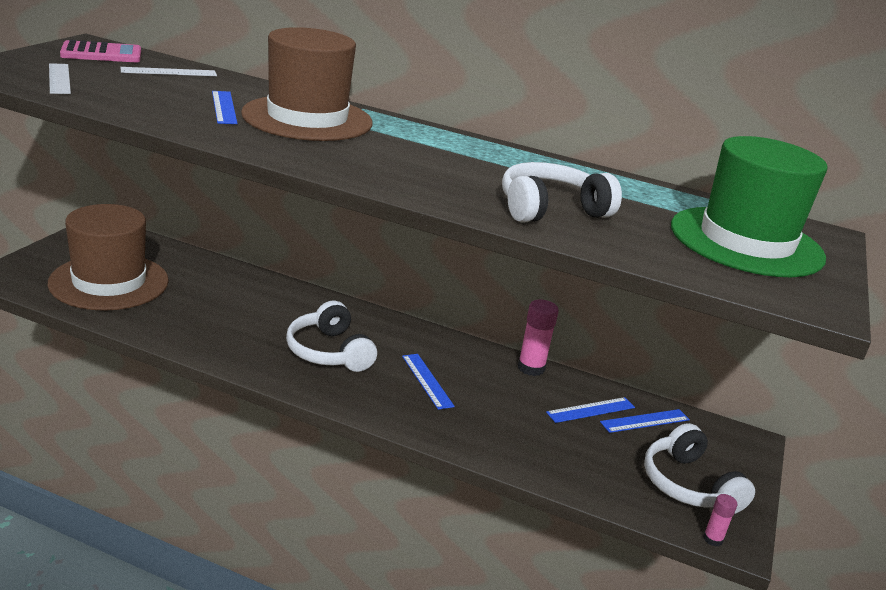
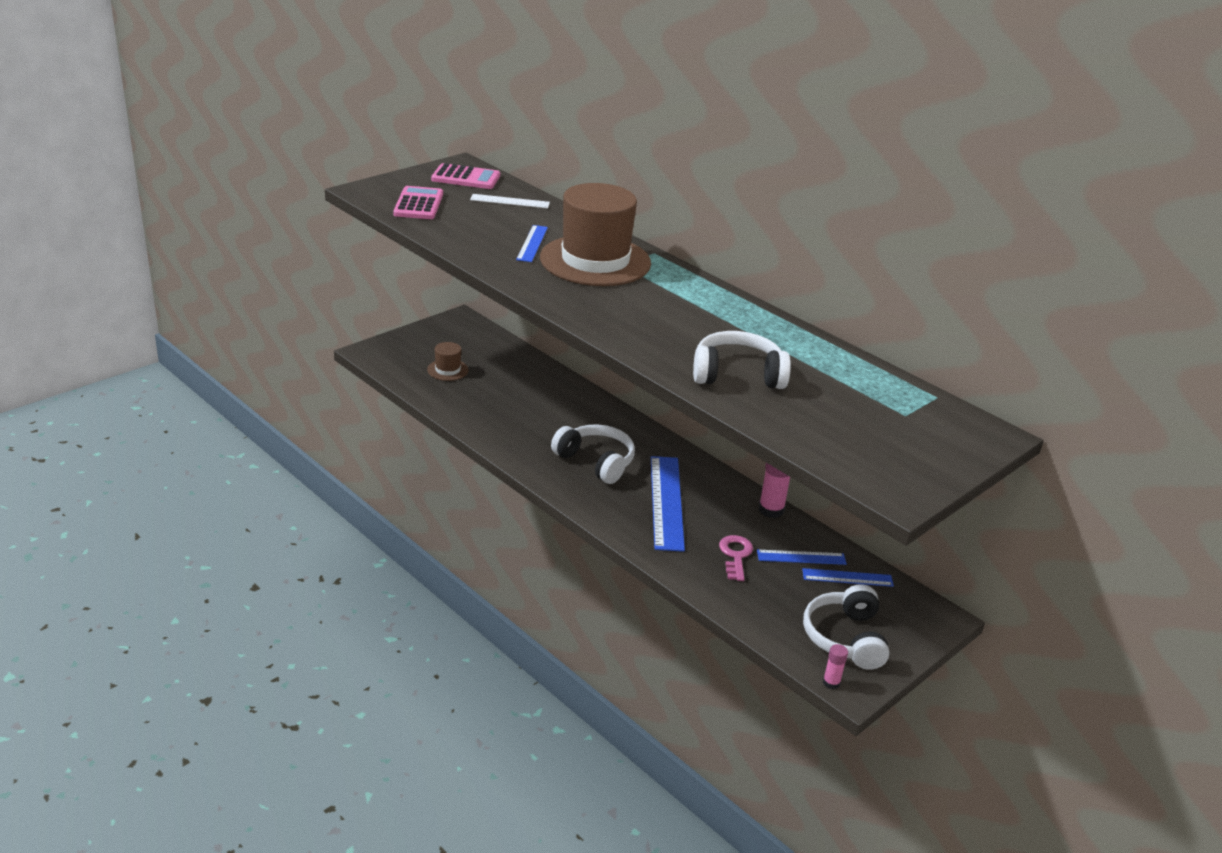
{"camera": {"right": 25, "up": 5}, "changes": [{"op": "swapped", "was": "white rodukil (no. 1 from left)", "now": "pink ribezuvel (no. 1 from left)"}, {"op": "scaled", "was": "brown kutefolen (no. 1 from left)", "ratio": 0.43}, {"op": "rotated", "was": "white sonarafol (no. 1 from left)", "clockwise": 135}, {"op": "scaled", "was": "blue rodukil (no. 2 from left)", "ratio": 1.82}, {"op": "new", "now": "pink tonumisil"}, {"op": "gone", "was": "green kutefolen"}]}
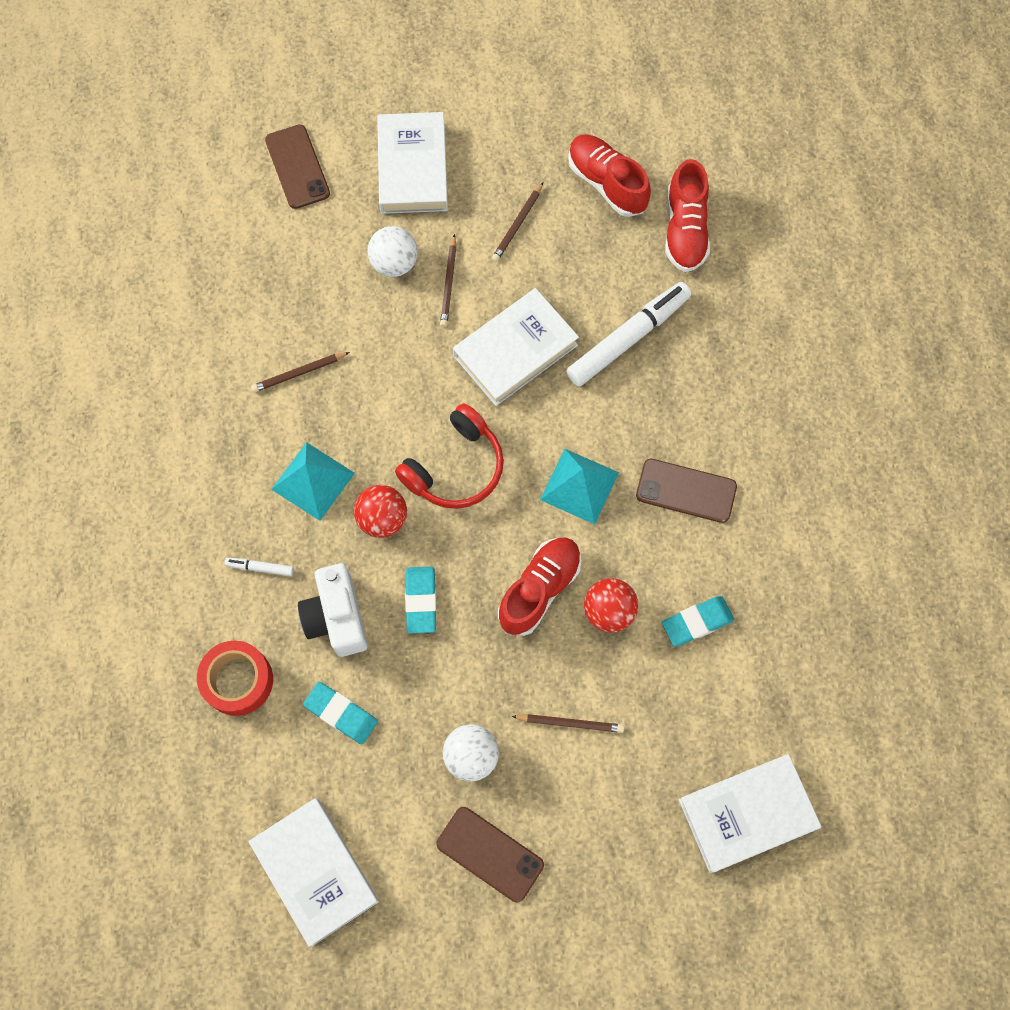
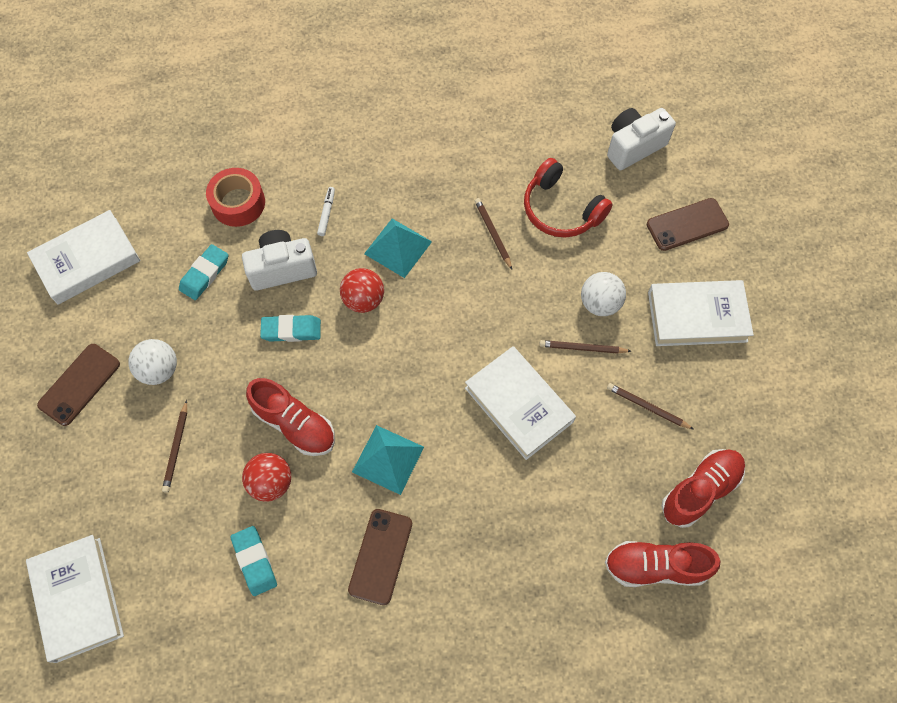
{"camera": {"right": 90, "up": -5}, "changes": [{"op": "shifted", "was": "red sonarafol"}, {"op": "new", "now": "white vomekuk (no. 2 from left)"}, {"op": "gone", "was": "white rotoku (no. 2 from left)"}]}
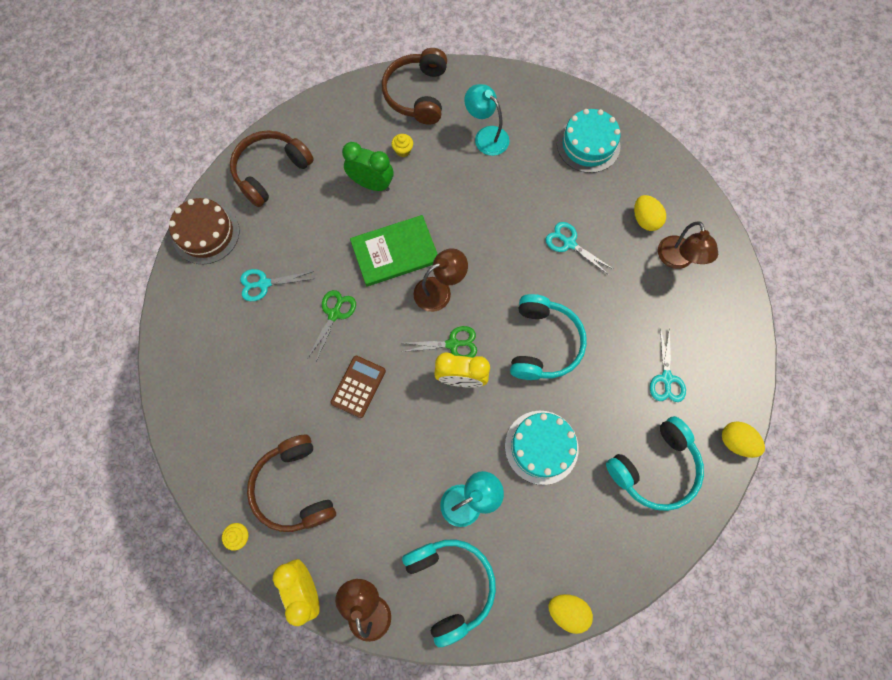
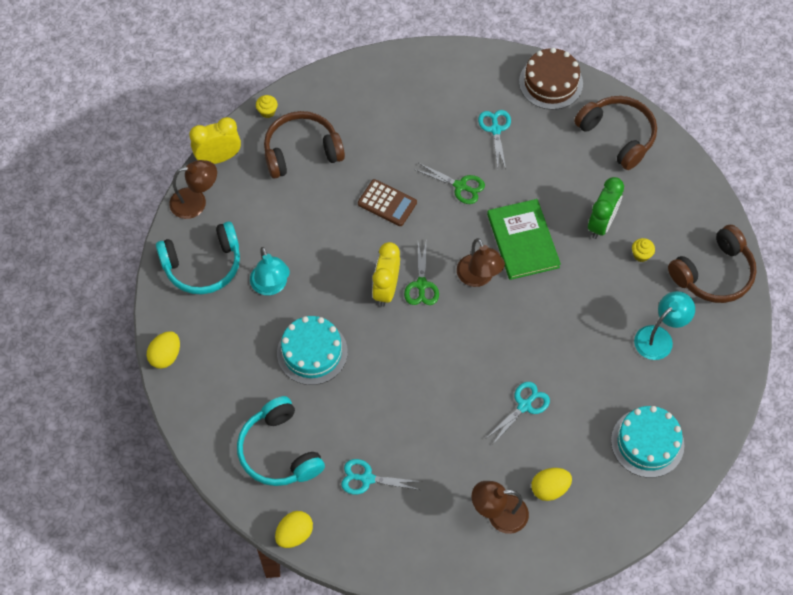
{"camera": {"right": 95, "up": -10}, "changes": [{"op": "rotated", "was": "brown sonarafol (no. 3 from left)", "clockwise": 135}, {"op": "gone", "was": "turquoise sonarafol (no. 2 from left)"}]}
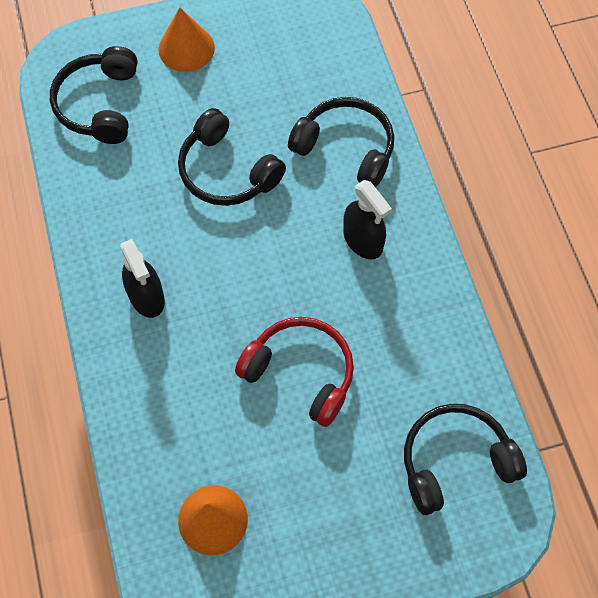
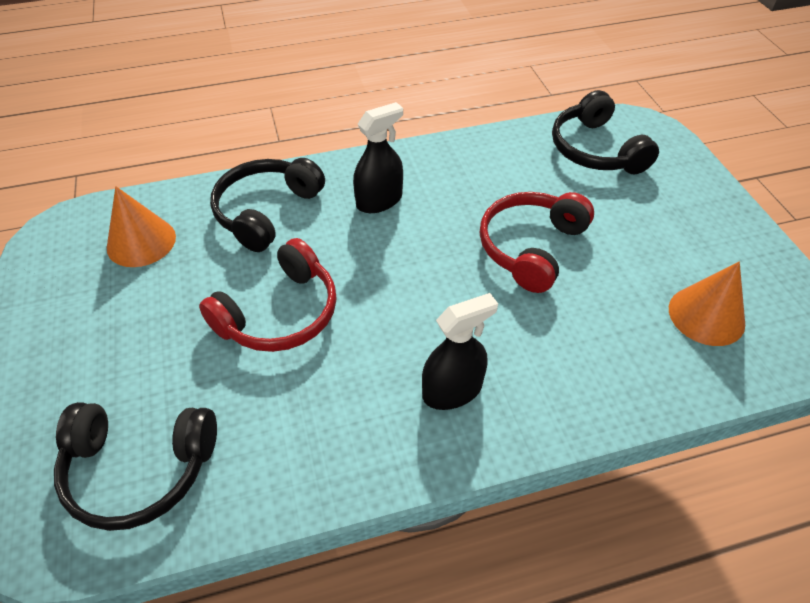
{"camera": {"right": -90, "up": -15}, "changes": [{"op": "shifted", "was": "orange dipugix (no. 1 from left)"}, {"op": "repainted", "was": "black sonarafol (no. 2 from left)", "now": "red sonarafol (no. 1 from left)"}]}
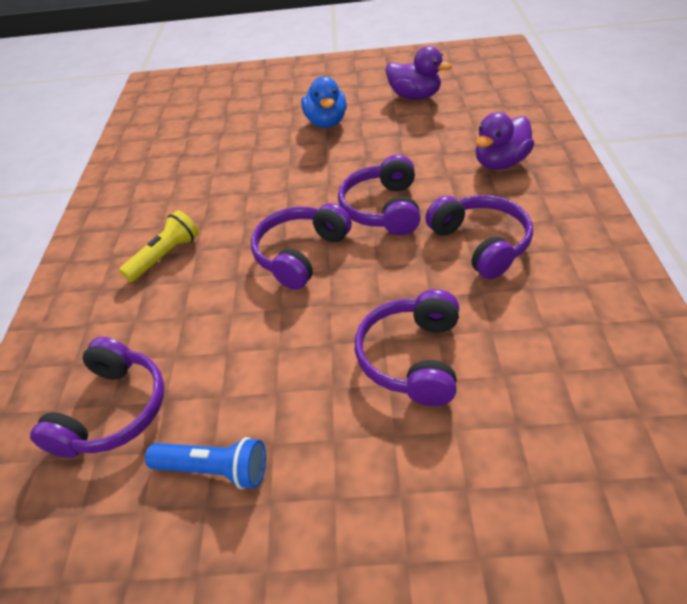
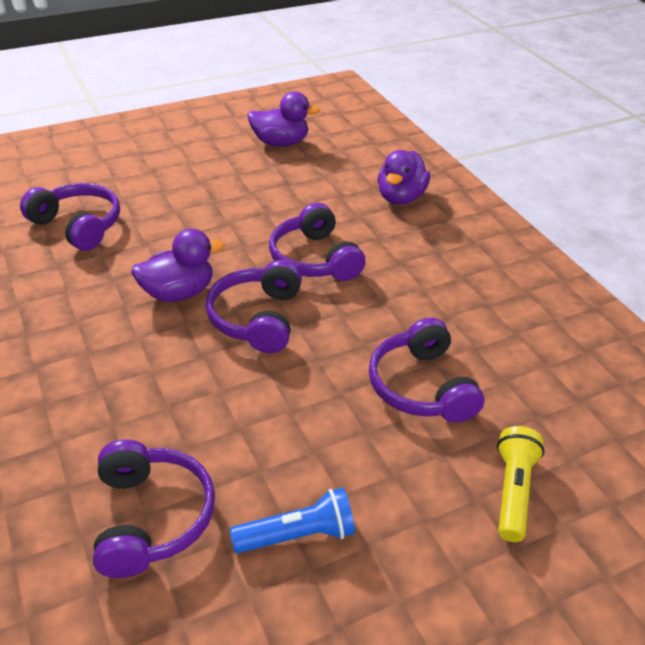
{"camera": {"right": -30, "up": -5}, "changes": [{"op": "shifted", "was": "purple sonarafol (no. 5 from left in the first image)", "now": "purple sonarafol (no. 1 from left)"}, {"op": "new", "now": "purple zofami (no. 1 from left)"}, {"op": "shifted", "was": "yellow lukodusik"}, {"op": "gone", "was": "blue zofami"}]}
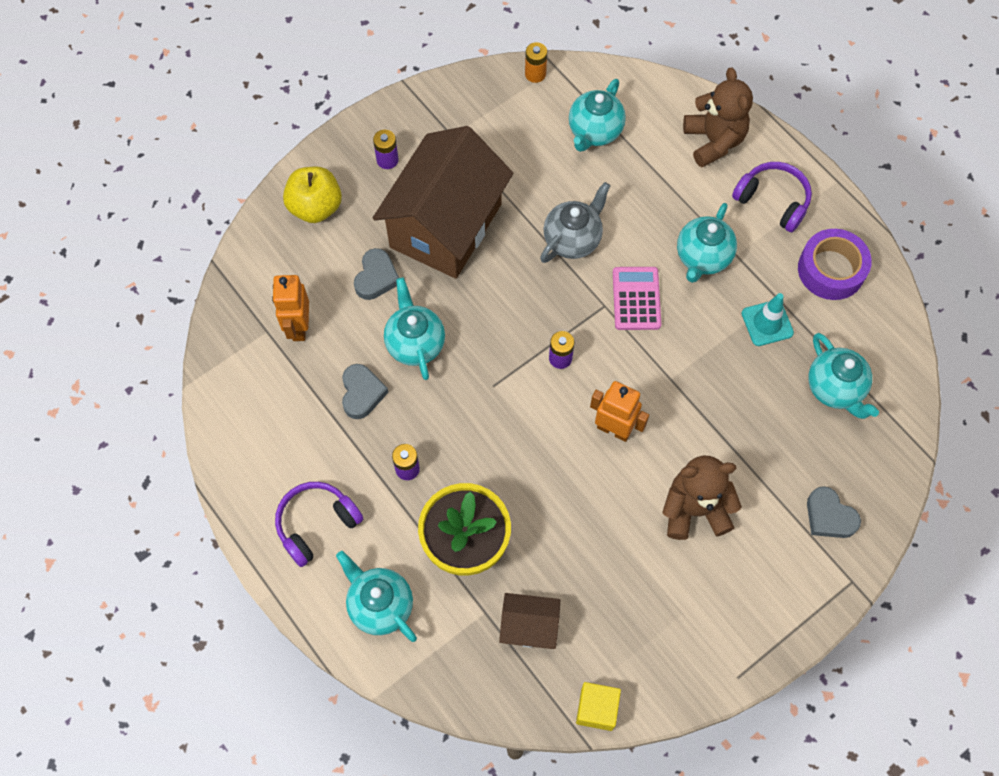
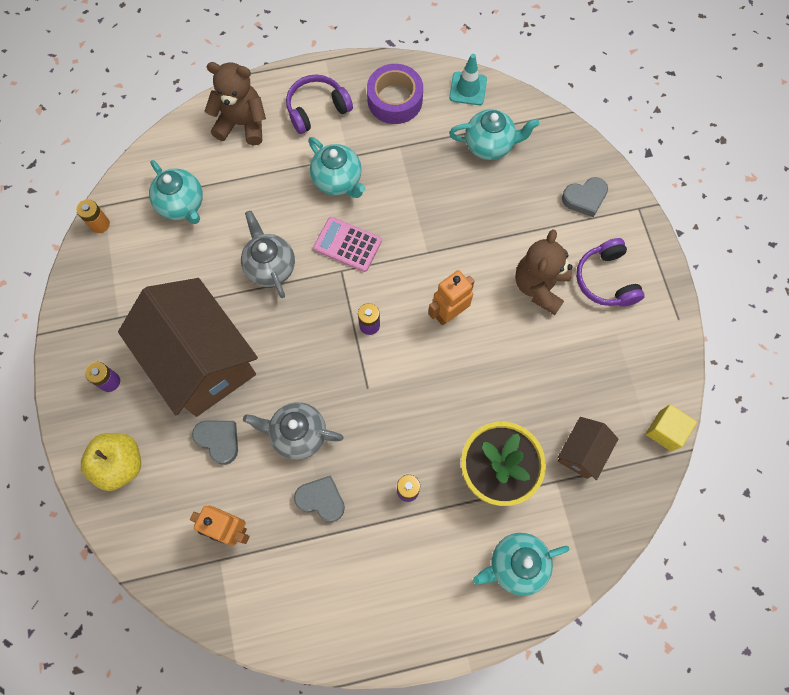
{"camera": {"right": -65, "up": 5}, "changes": [{"op": "repainted", "was": "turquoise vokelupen (no. 2 from left)", "now": "grey vokelupen (no. 2 from left)"}, {"op": "shifted", "was": "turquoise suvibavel"}, {"op": "shifted", "was": "purple sonarafol (no. 1 from left in the first image)", "now": "purple sonarafol (no. 2 from left)"}]}
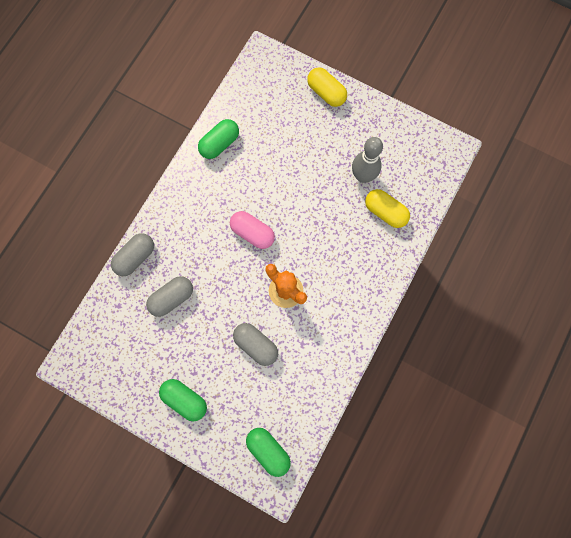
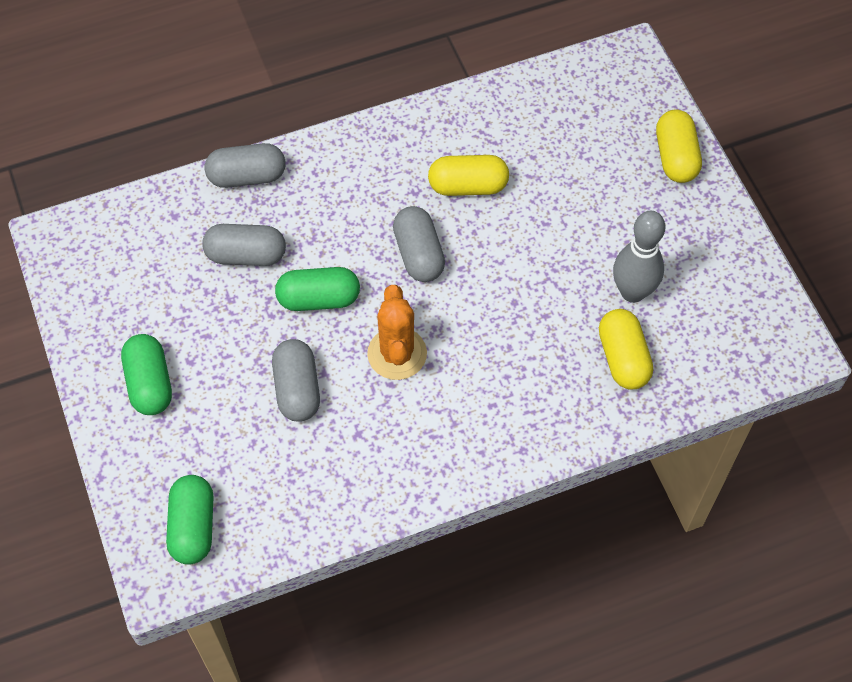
{"camera": {"right": 40, "up": -15}, "changes": [{"op": "shifted", "was": "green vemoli (no. 2 from left in the first image)", "now": "green vemoli (no. 3 from left)"}, {"op": "repainted", "was": "pink vemoli", "now": "grey vemoli (no. 4 from left)"}, {"op": "new", "now": "yellow vemoli (no. 1 from left)"}]}
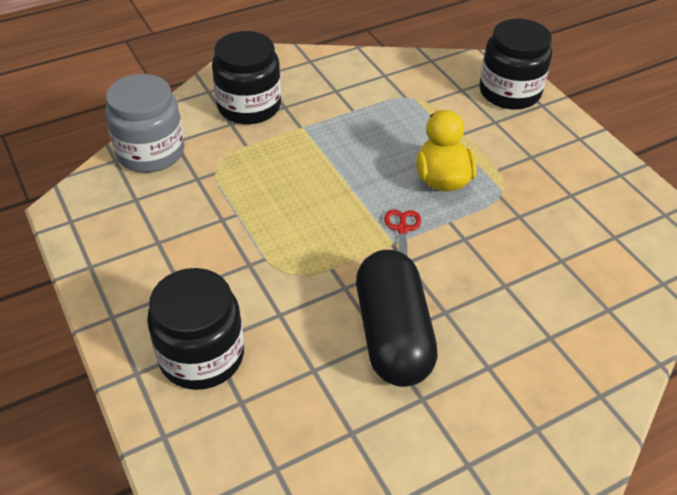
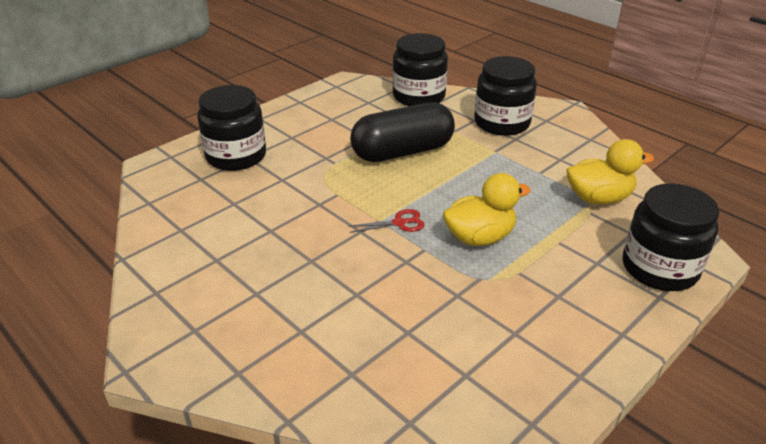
{"camera": {"right": 75, "up": -10}, "changes": [{"op": "shifted", "was": "black vemoli"}, {"op": "repainted", "was": "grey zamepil", "now": "black zamepil (no. 2 from left)"}, {"op": "new", "now": "yellow zofami (no. 2 from left)"}]}
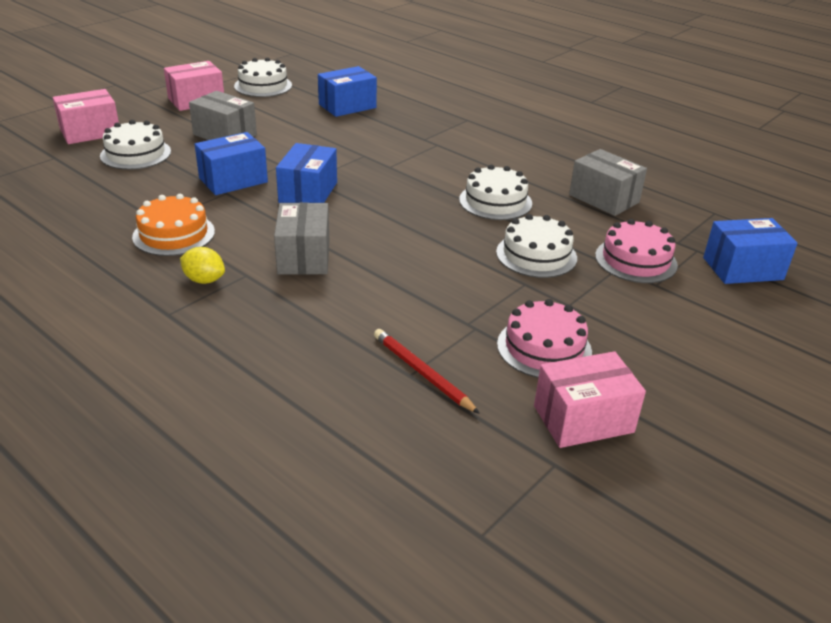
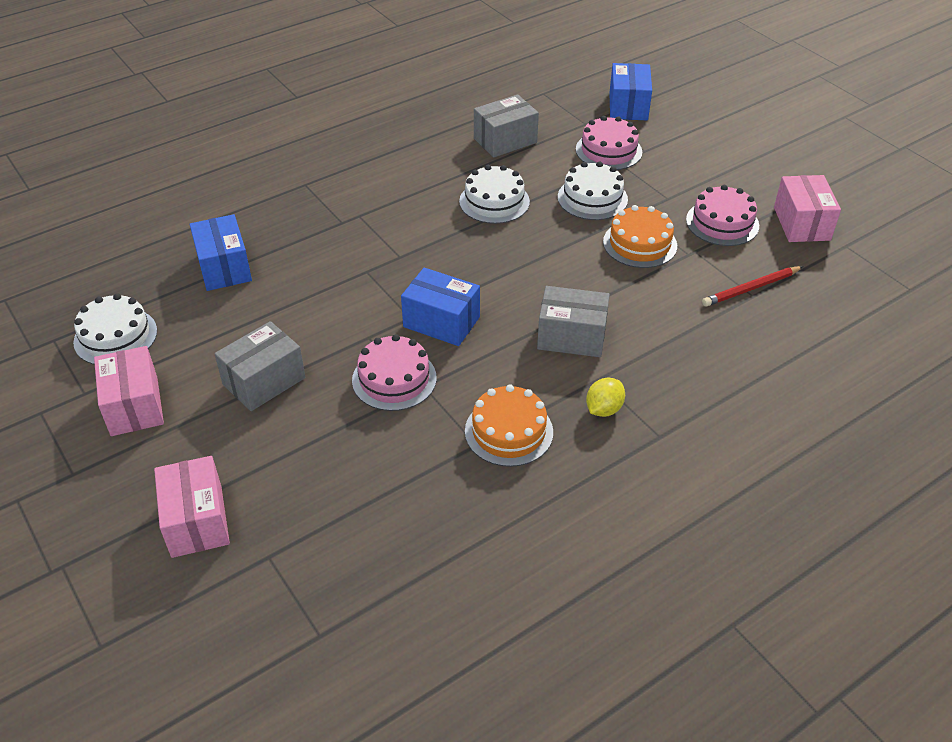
{"camera": {"right": -75, "up": 10}, "changes": [{"op": "swapped", "was": "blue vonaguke (no. 1 from left)", "now": "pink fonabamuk (no. 1 from left)"}, {"op": "new", "now": "orange fonabamuk (no. 2 from left)"}, {"op": "gone", "was": "white fonabamuk (no. 1 from left)"}]}
